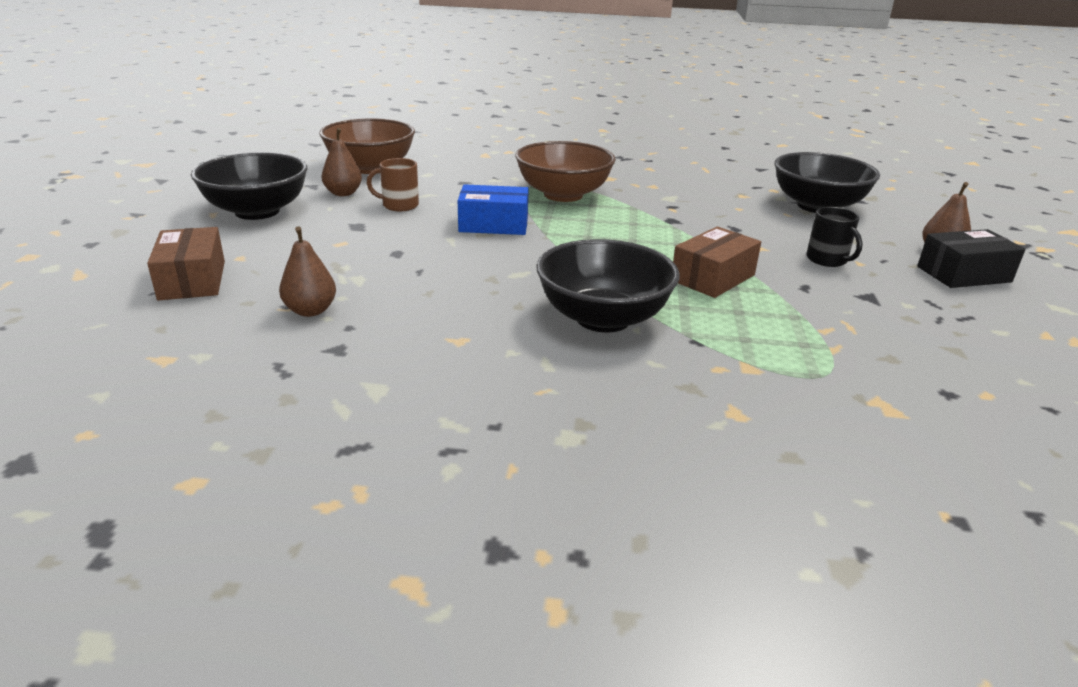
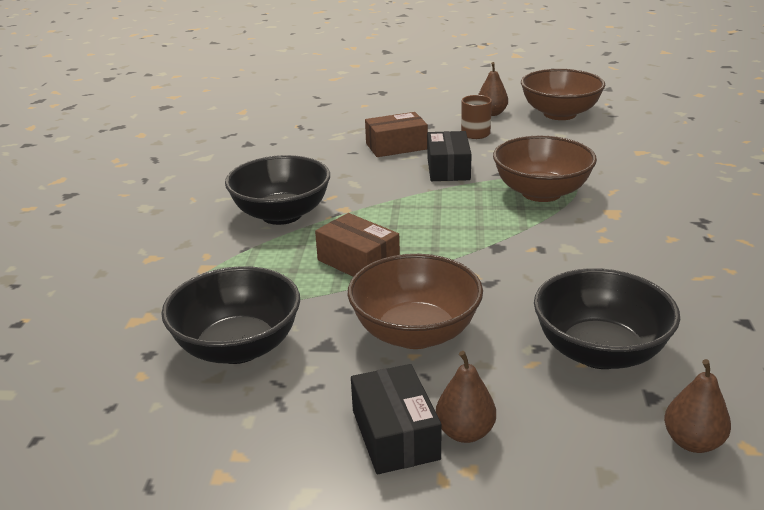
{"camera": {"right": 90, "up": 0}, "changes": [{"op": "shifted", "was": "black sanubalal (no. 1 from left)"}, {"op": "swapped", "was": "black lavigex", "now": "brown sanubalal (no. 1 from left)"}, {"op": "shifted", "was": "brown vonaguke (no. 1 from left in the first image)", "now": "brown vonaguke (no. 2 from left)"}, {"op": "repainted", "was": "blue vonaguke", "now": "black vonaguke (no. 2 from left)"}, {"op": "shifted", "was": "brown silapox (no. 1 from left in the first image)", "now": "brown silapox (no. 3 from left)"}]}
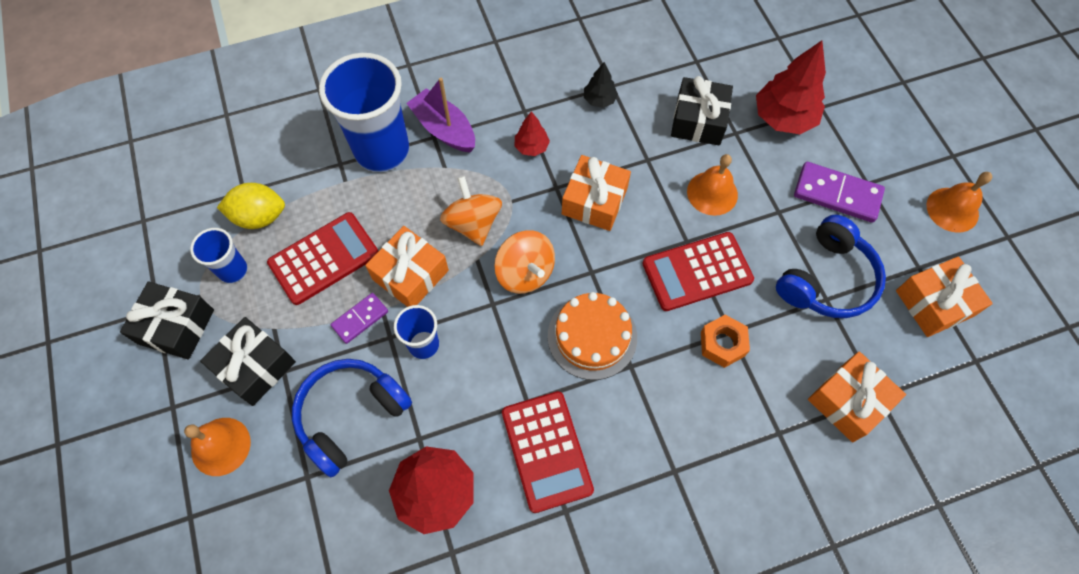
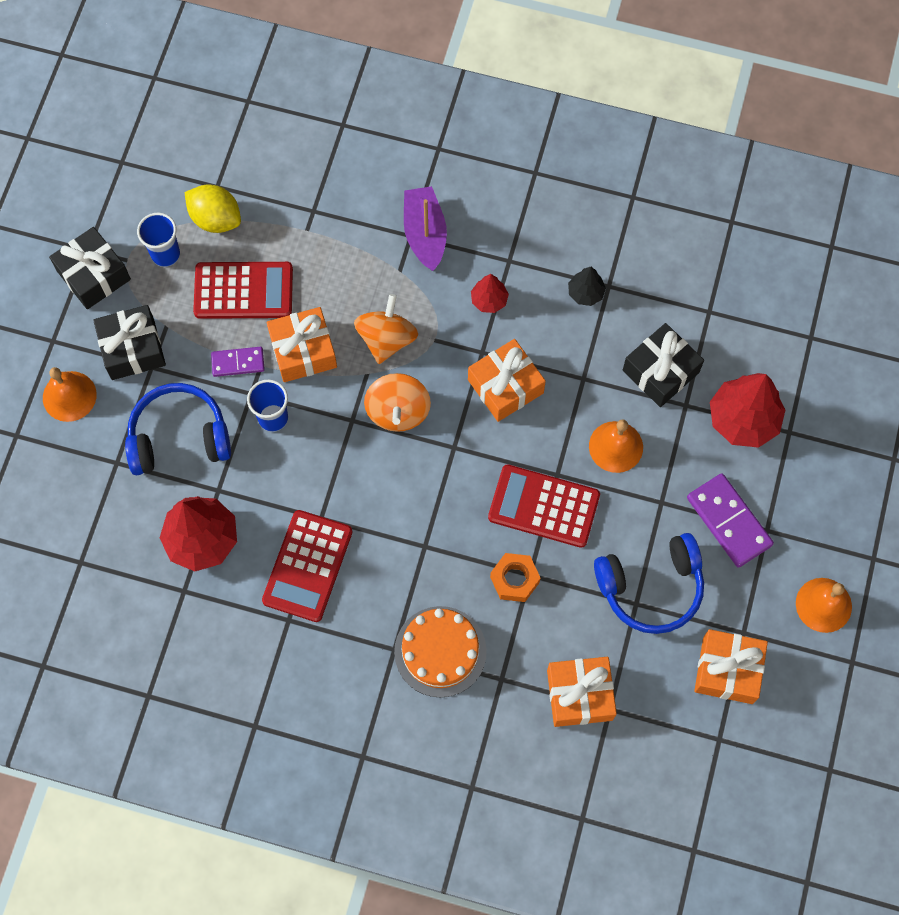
{"camera": {"right": 35, "up": 5}, "changes": [{"op": "shifted", "was": "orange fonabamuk"}, {"op": "gone", "was": "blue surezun (no. 2 from left)"}]}
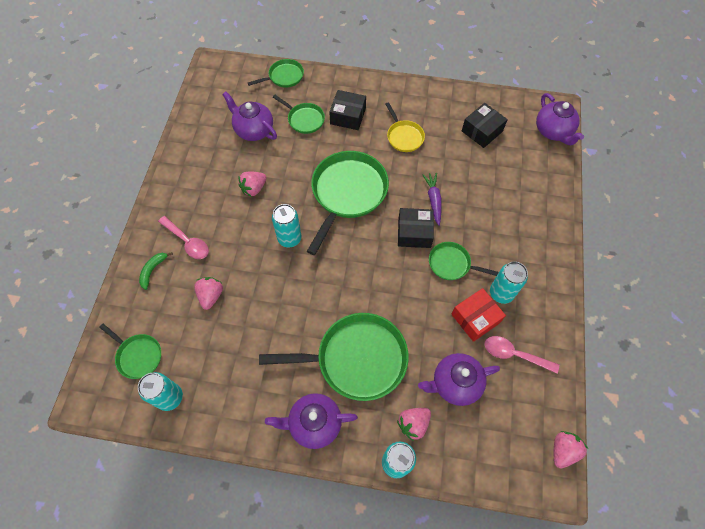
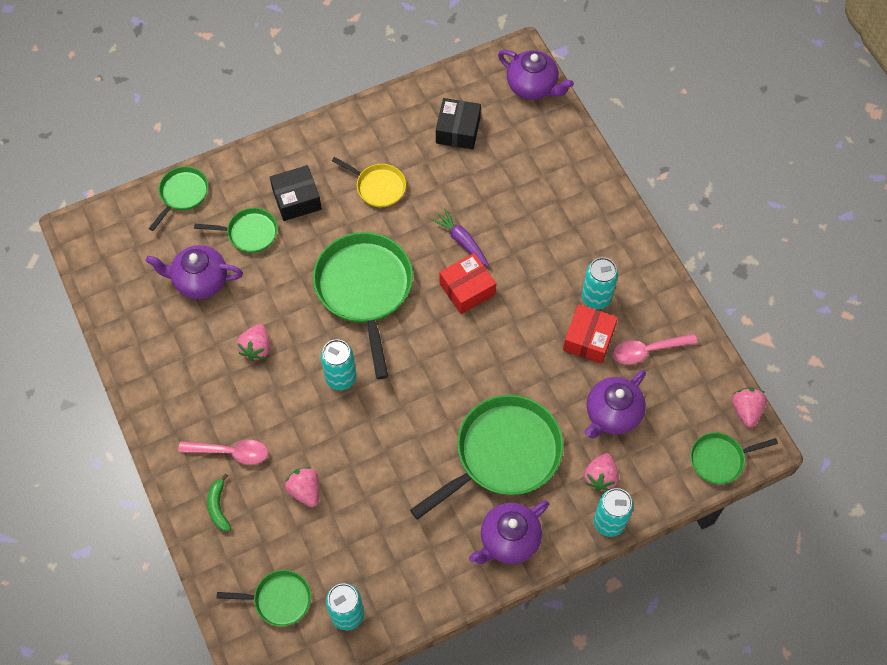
{"camera": {"right": -35, "up": 0}, "changes": [{"op": "repainted", "was": "black vonaguke (no. 2 from left)", "now": "red vonaguke (no. 1 from left)"}, {"op": "shifted", "was": "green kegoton (no. 6 from left)"}]}
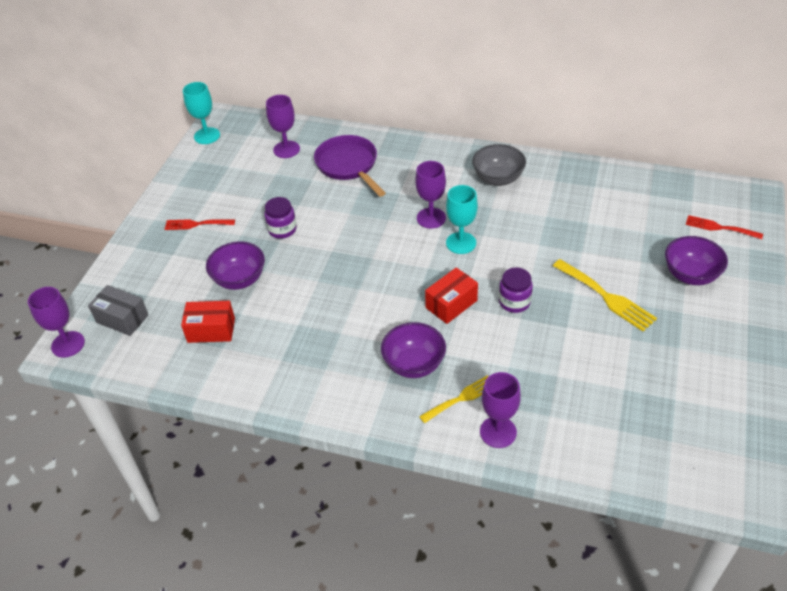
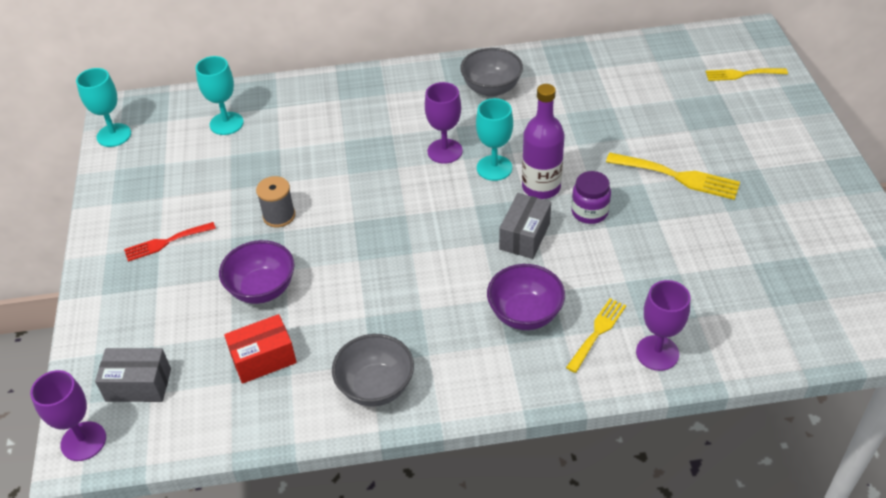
{"camera": {"right": -25, "up": 0}, "changes": [{"op": "repainted", "was": "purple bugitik (no. 2 from left)", "now": "turquoise bugitik (no. 2 from left)"}, {"op": "swapped", "was": "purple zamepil (no. 1 from left)", "now": "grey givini"}, {"op": "new", "now": "grey sanubalal (no. 1 from left)"}, {"op": "repainted", "was": "red vonaguke (no. 2 from left)", "now": "grey vonaguke (no. 2 from left)"}, {"op": "new", "now": "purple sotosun"}, {"op": "repainted", "was": "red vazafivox (no. 2 from left)", "now": "yellow vazafivox (no. 3 from left)"}, {"op": "gone", "was": "purple kegoton"}, {"op": "gone", "was": "purple sanubalal (no. 3 from left)"}]}
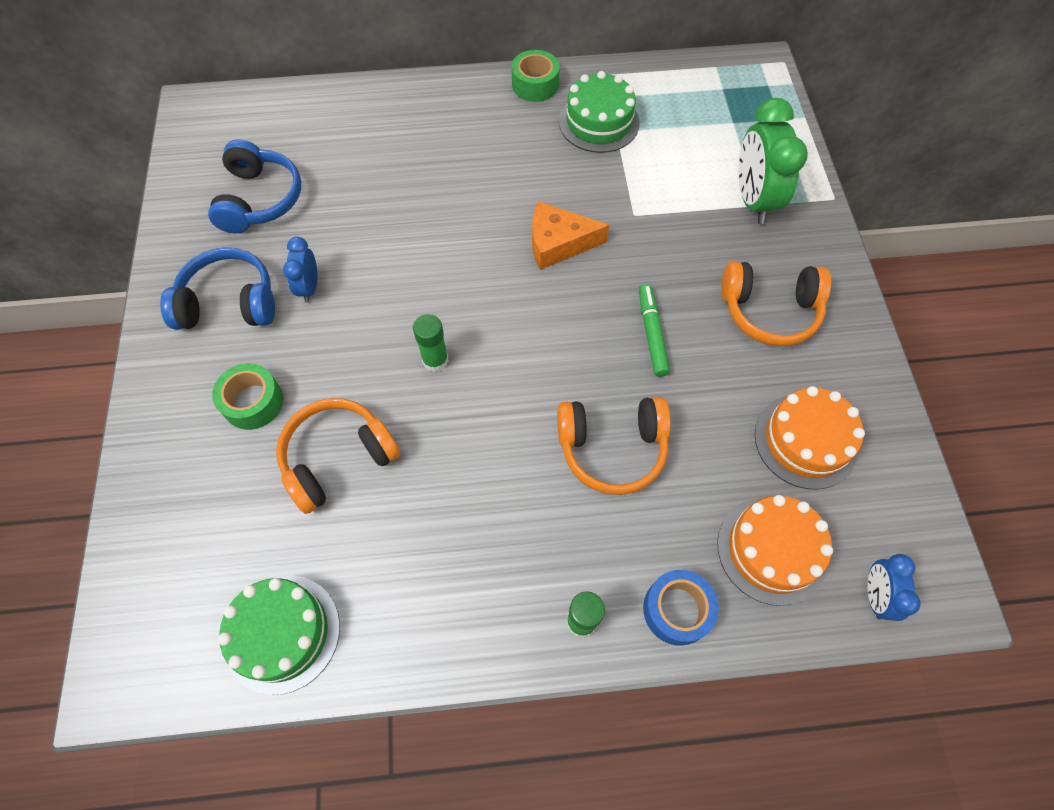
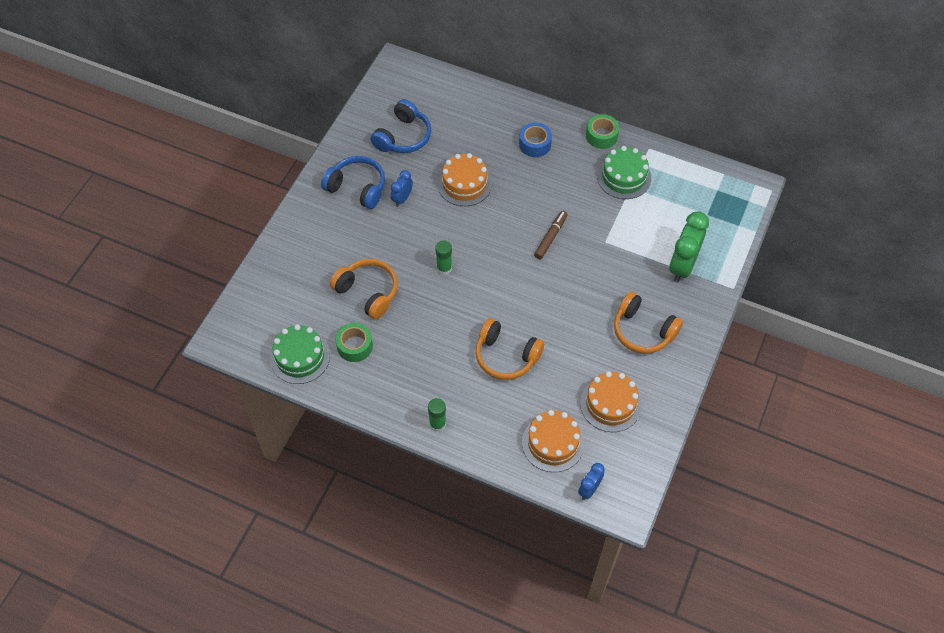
{"camera": {"right": 30, "up": -5}, "changes": [{"op": "rotated", "was": "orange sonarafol (no. 1 from left)", "clockwise": 45}, {"op": "shifted", "was": "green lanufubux (no. 1 from left)"}, {"op": "new", "now": "orange fonabamuk (no. 1 from left)"}, {"op": "shifted", "was": "blue lanufubux"}, {"op": "swapped", "was": "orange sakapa", "now": "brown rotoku"}, {"op": "gone", "was": "green rotoku"}]}
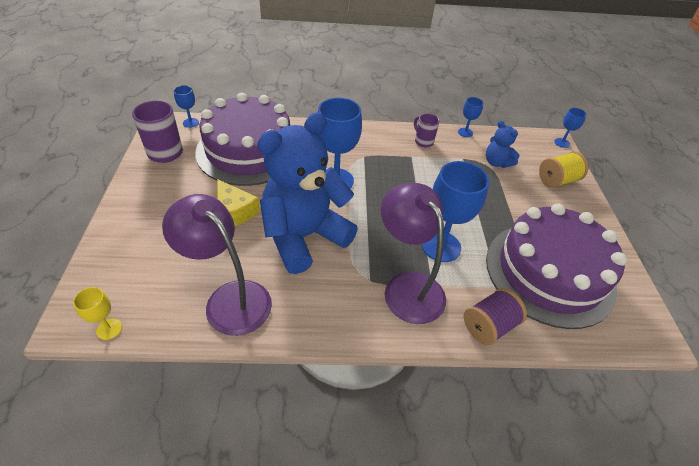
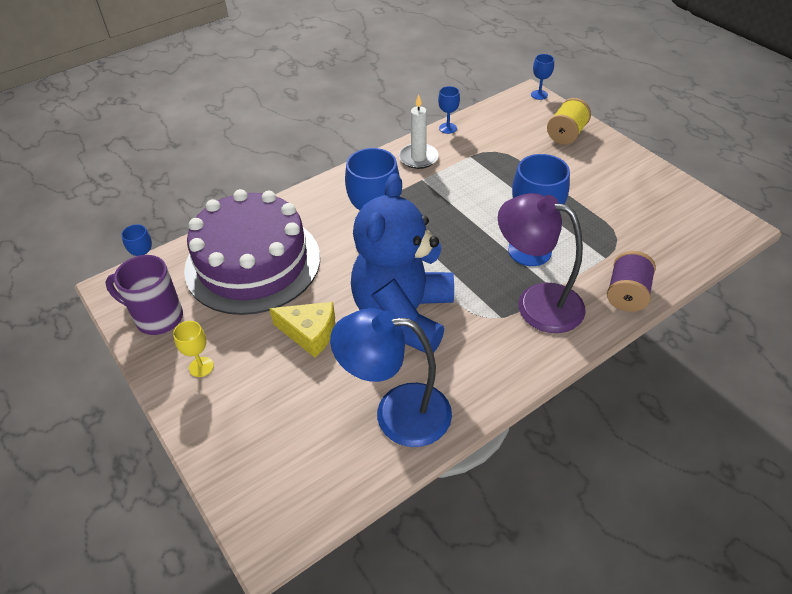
{"camera": {"right": -30, "up": 0}, "changes": [{"op": "shifted", "was": "yellow bugitik"}, {"op": "repainted", "was": "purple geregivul (no. 1 from left)", "now": "blue geregivul"}, {"op": "swapped", "was": "purple lavigex (no. 2 from left)", "now": "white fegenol"}, {"op": "gone", "was": "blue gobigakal (no. 2 from left)"}, {"op": "gone", "was": "purple fonabamuk (no. 2 from left)"}]}
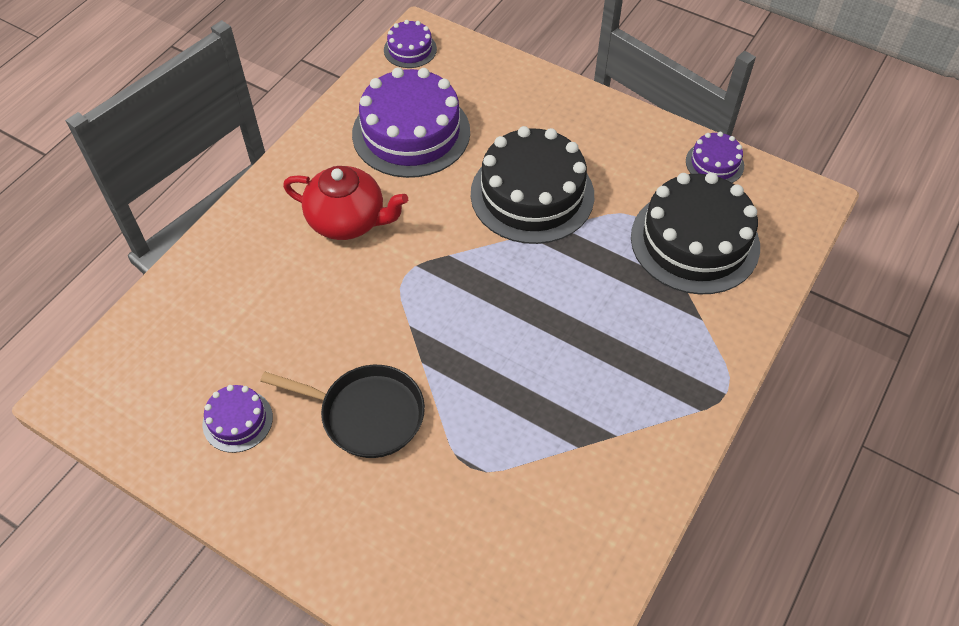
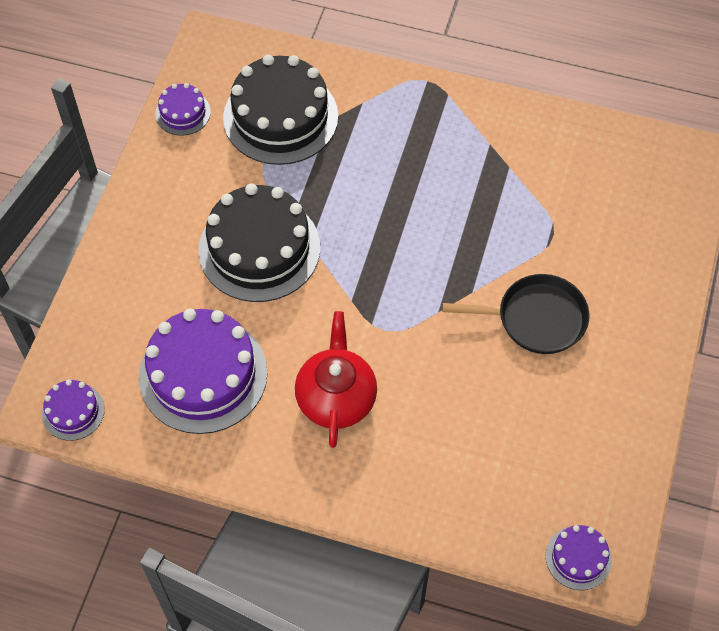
{"camera": {"right": -105, "up": 5}, "changes": [{"op": "rotated", "was": "black kegoton", "clockwise": 90}, {"op": "shifted", "was": "purple fonabamuk (no. 1 from left in the first image)", "now": "purple fonabamuk (no. 4 from left)"}]}
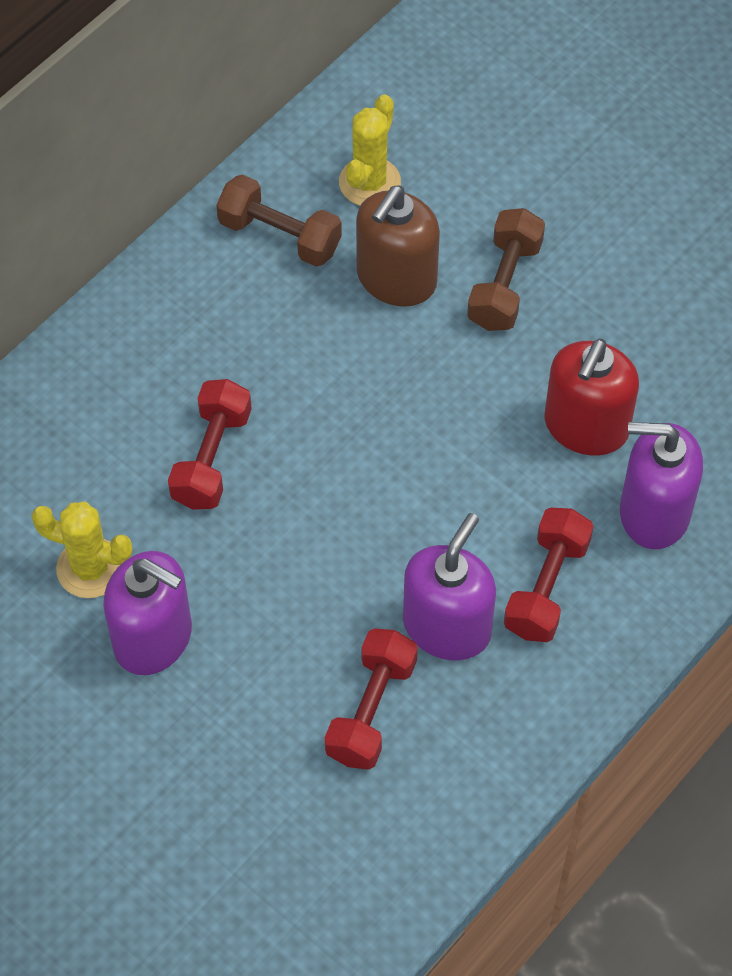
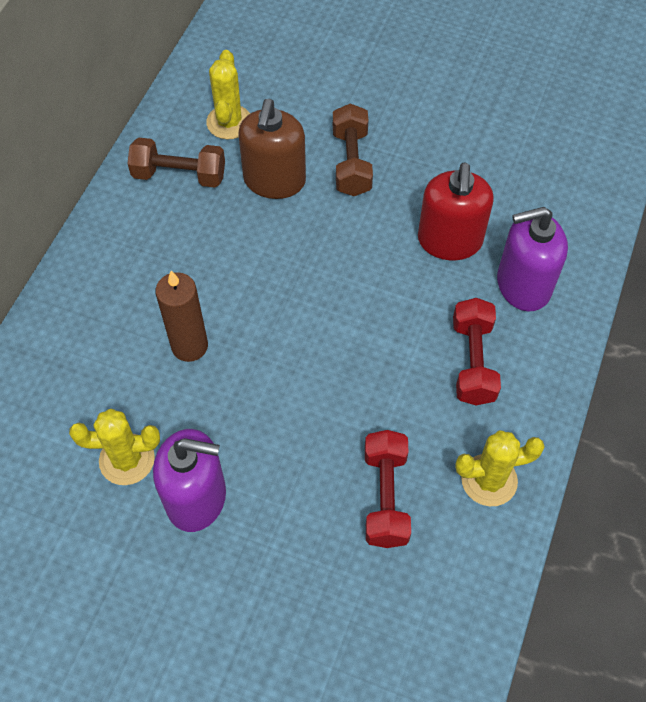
{"camera": {"right": -20, "up": 0}, "changes": [{"op": "swapped", "was": "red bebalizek (no. 1 from left)", "now": "brown fegenol"}, {"op": "new", "now": "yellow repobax (no. 3 from left)"}, {"op": "gone", "was": "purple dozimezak (no. 2 from left)"}]}
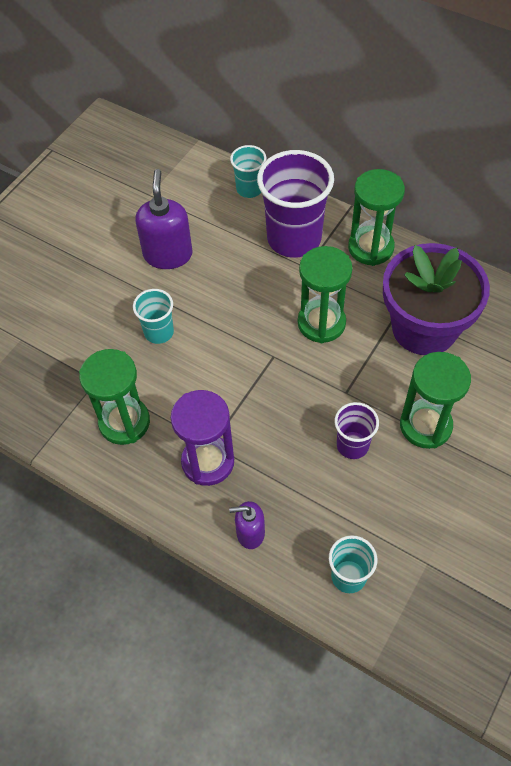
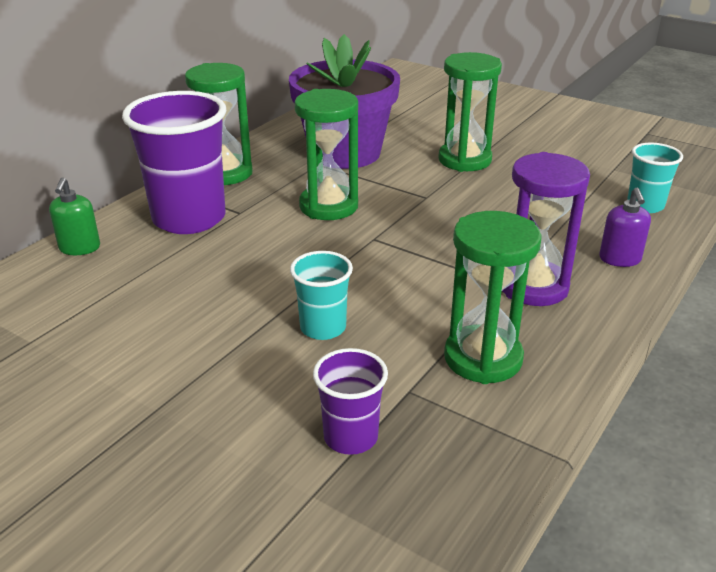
{"camera": {"right": -90, "up": -25}, "changes": [{"op": "swapped", "was": "turquoise surezun (no. 2 from left)", "now": "green dozimezak"}, {"op": "shifted", "was": "purple surezun (no. 2 from left)"}, {"op": "gone", "was": "purple dozimezak (no. 1 from left)"}]}
